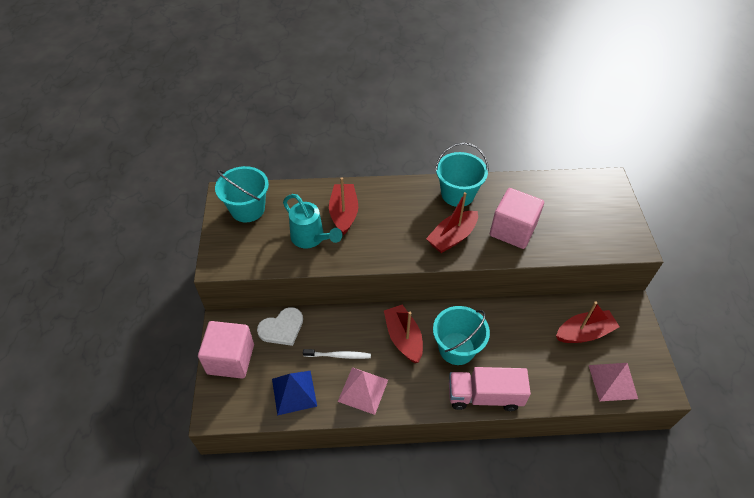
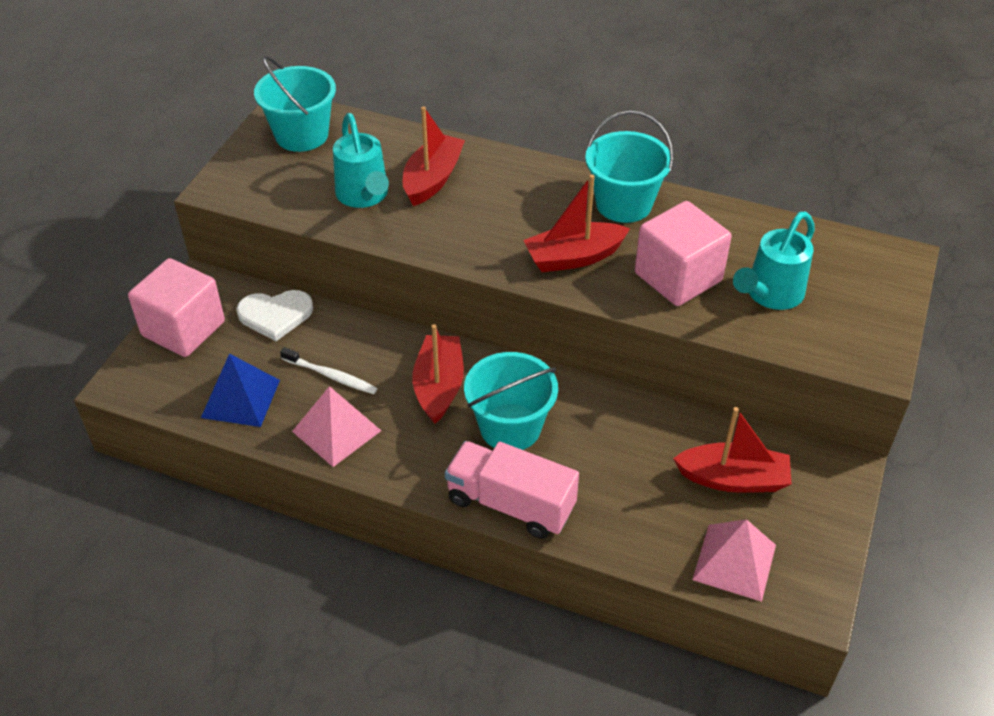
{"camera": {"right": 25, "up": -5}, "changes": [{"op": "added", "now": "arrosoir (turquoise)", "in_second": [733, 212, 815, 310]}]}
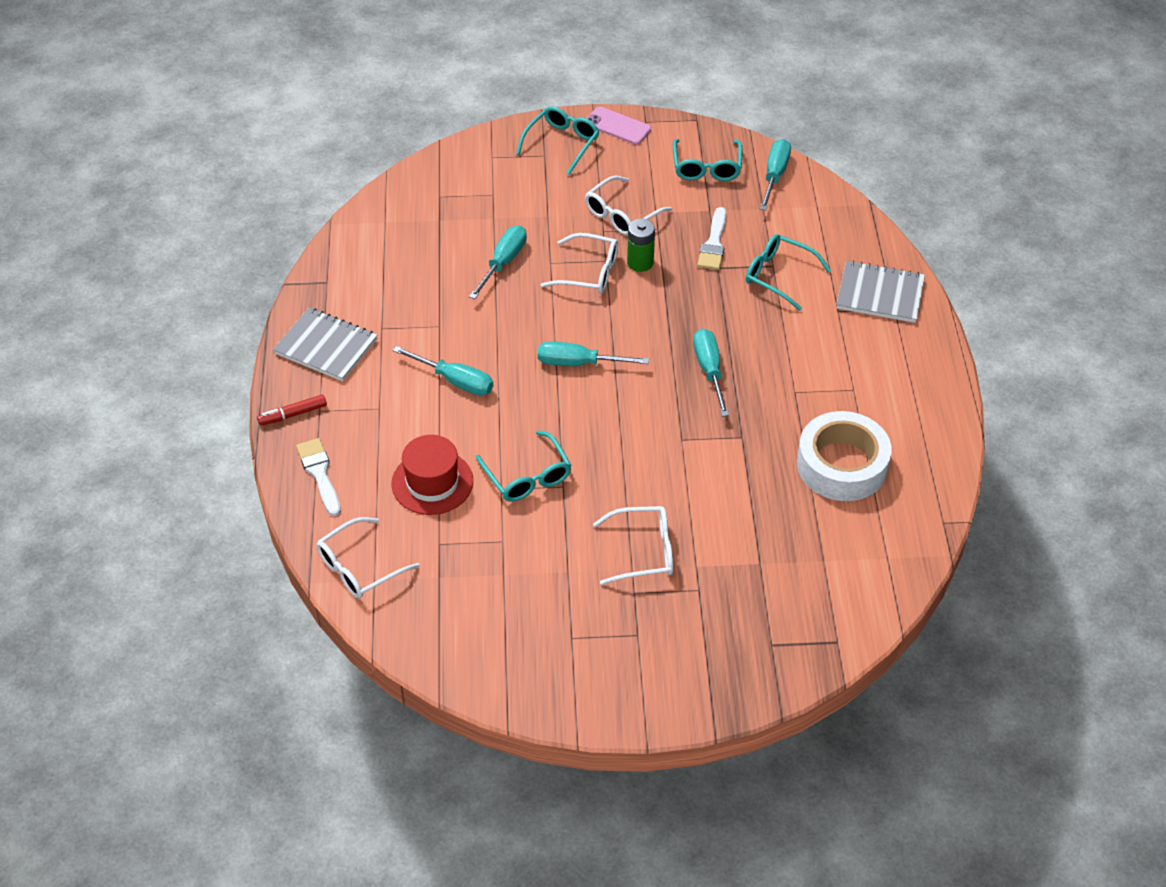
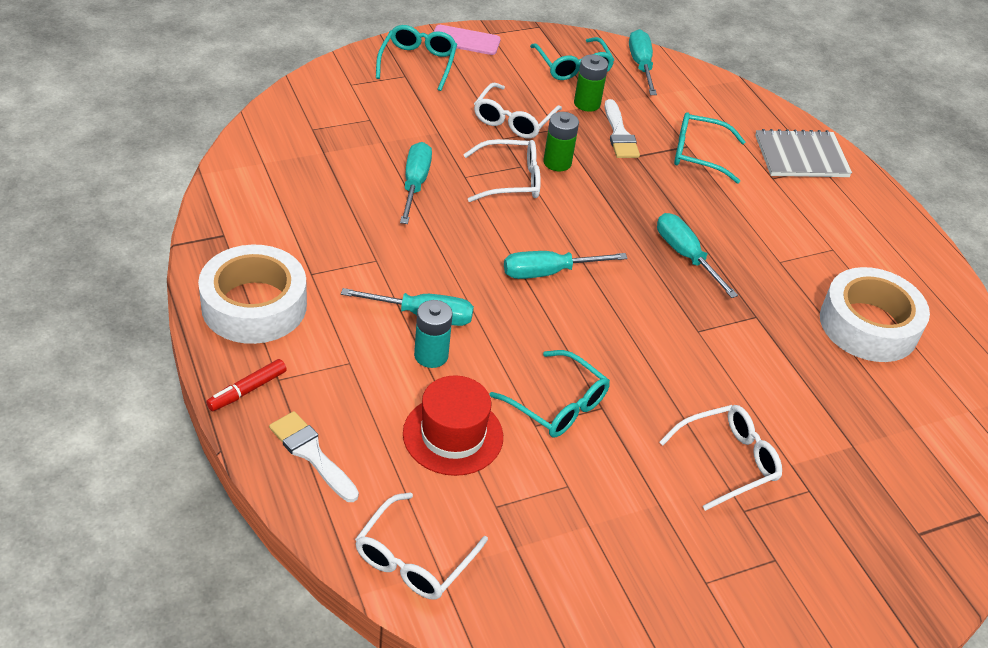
{"camera": {"right": -25, "up": -5}, "changes": [{"op": "replaced", "was": "carnet (gris)", "now": "ruban adhésif (blanc)", "in_first": [273, 308, 377, 381], "in_second": [198, 245, 307, 344]}, {"op": "added", "now": "pile (vert)", "in_second": [574, 55, 608, 112]}, {"op": "added", "now": "pile (turquoise)", "in_second": [414, 300, 453, 368]}]}
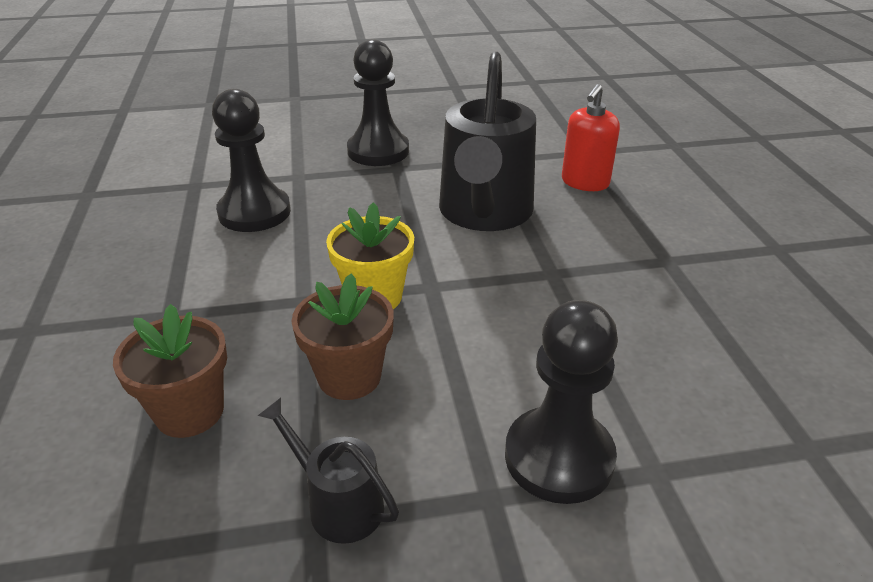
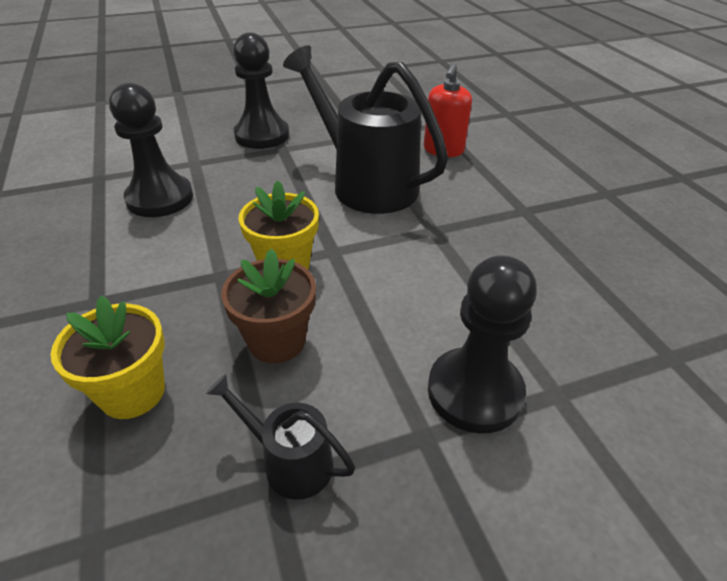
{"camera": {"right": -10, "up": 5}, "changes": [{"op": "turned", "was": "arrosoir (noir)", "in_first": [439, 52, 536, 231], "in_second": [283, 45, 448, 214], "clockwise": 135}, {"op": "recoloured", "was": "pot de fleurs (marron)", "now": "pot de fleurs (jaune)", "in_first": [113, 304, 227, 438], "in_second": [51, 295, 165, 419]}]}
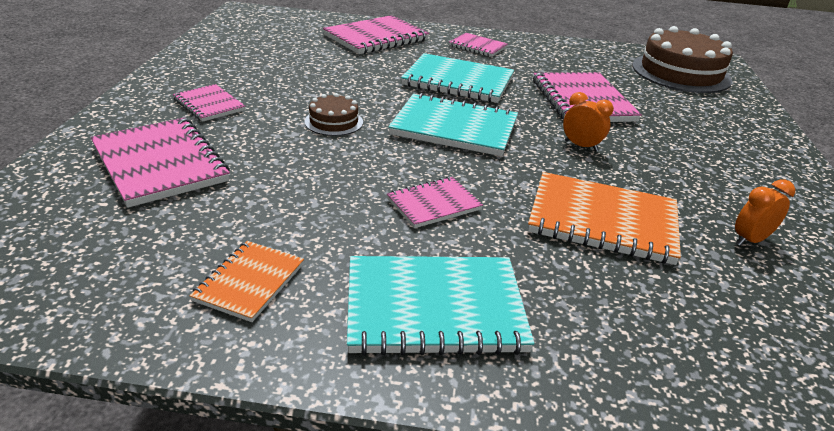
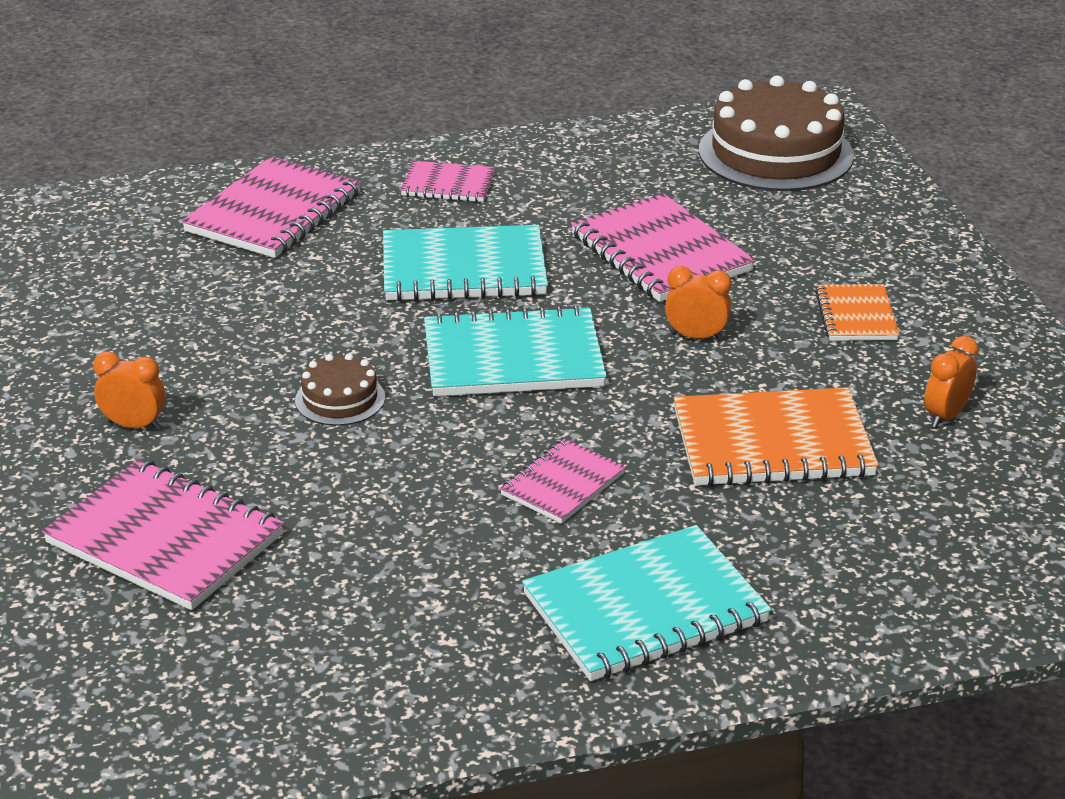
{"camera": {"right": -20, "up": 0}, "changes": [{"op": "replaced", "was": "carnet (rose)", "now": "réveil (orange)", "in_first": [173, 84, 245, 122], "in_second": [93, 351, 165, 430]}, {"op": "moved", "was": "carnet (orange)", "in_first": [189, 241, 304, 322], "in_second": [815, 284, 900, 341]}]}
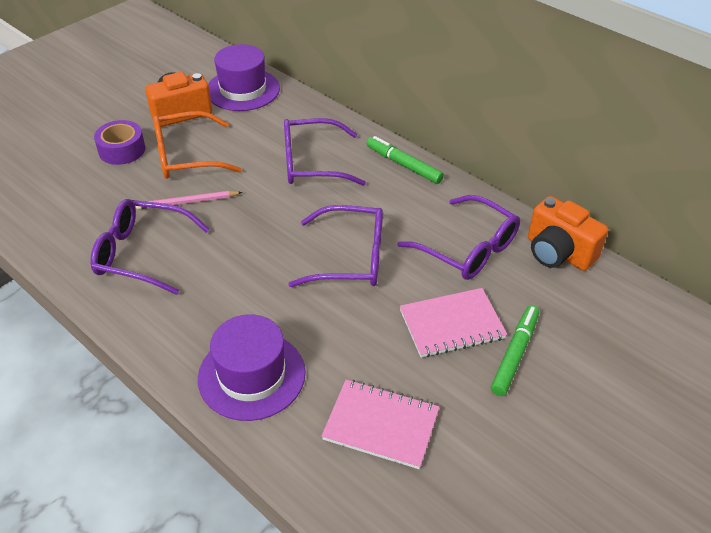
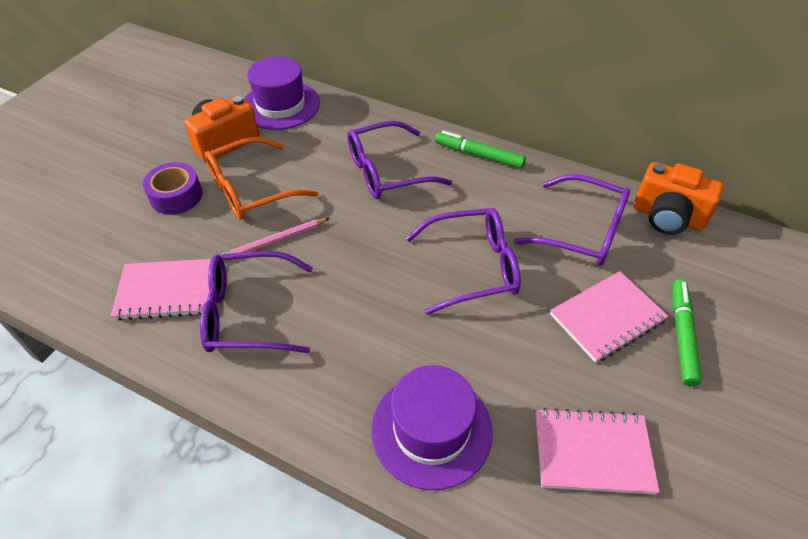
{"camera": {"right": -15, "up": 5}, "changes": [{"op": "added", "now": "carnet (rose)", "in_second": [111, 259, 211, 321]}]}
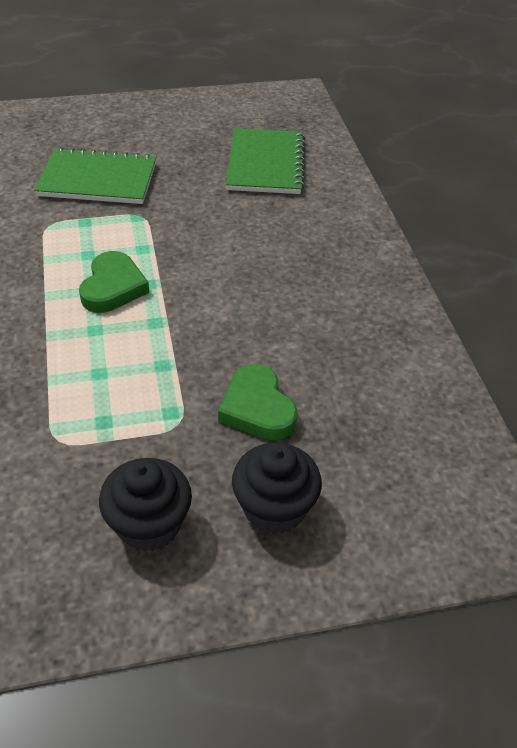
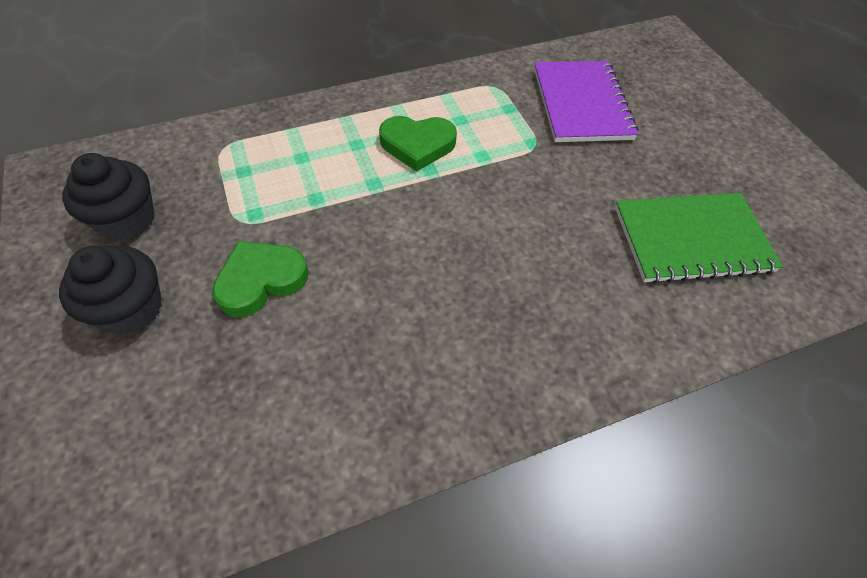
{"camera": {"right": 80, "up": 10}, "changes": [{"op": "recoloured", "was": "carnet (vert)", "now": "carnet (violet)", "in_first": [34, 147, 156, 204], "in_second": [534, 61, 638, 142]}]}
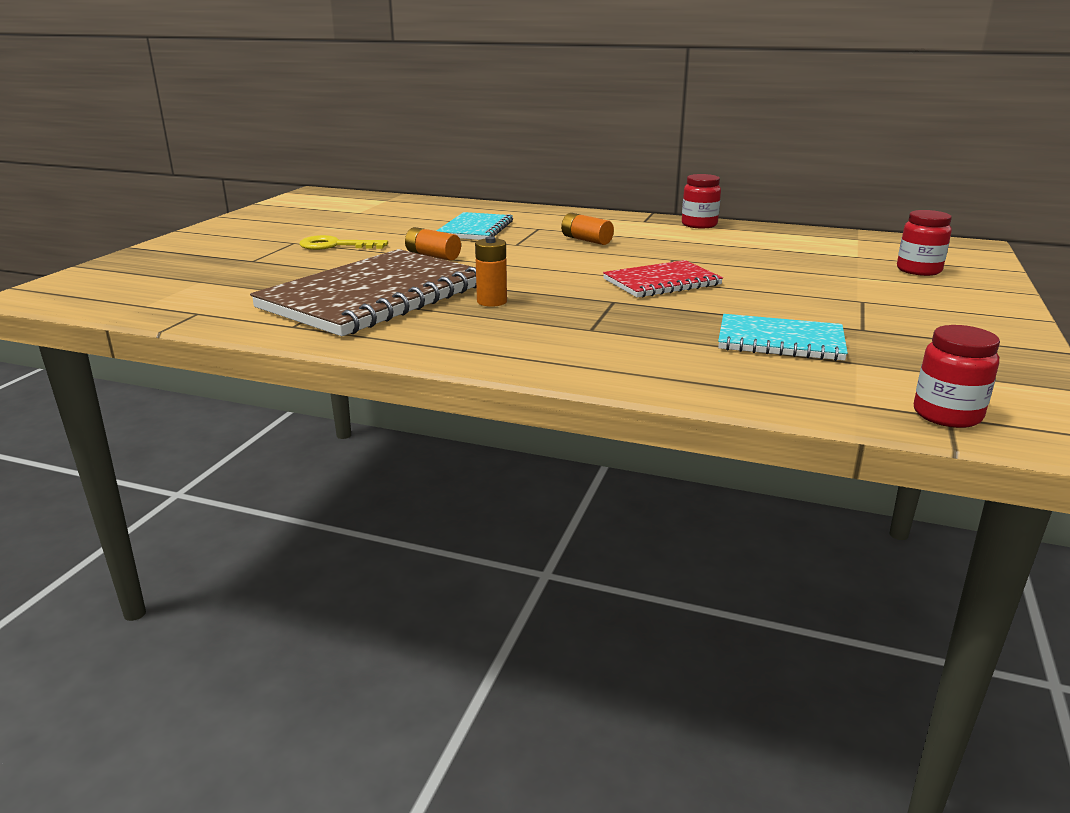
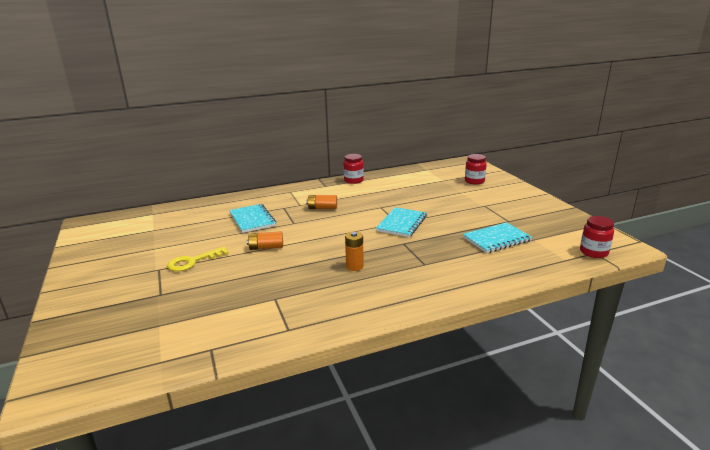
{"camera": {"right": -40, "up": 0}, "changes": [{"op": "removed", "was": "carnet (marron)", "in_first": [250, 249, 476, 336]}, {"op": "recoloured", "was": "carnet (rouge)", "now": "carnet (turquoise)", "in_first": [603, 260, 723, 298], "in_second": [376, 207, 427, 237]}]}
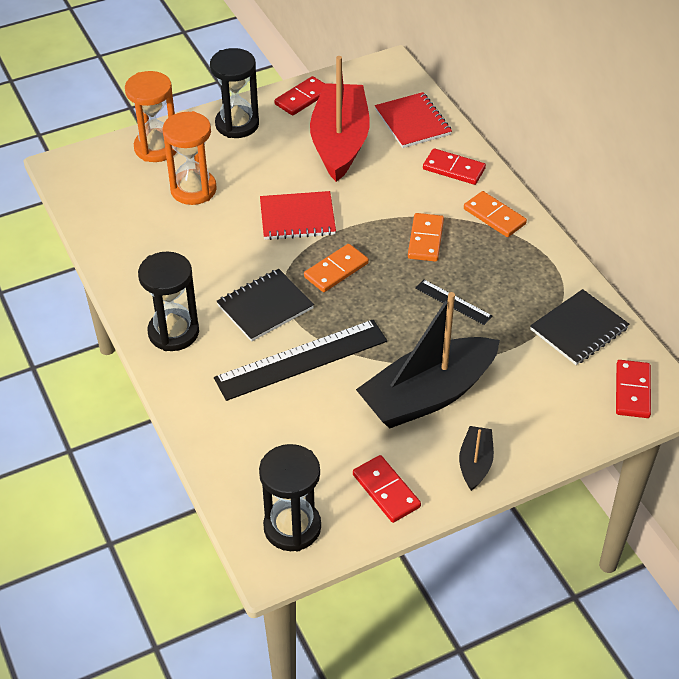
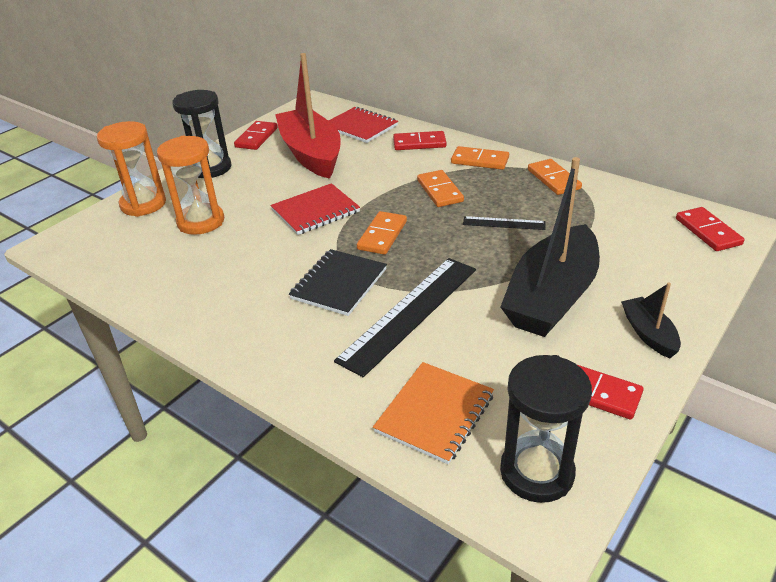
{"camera": {"right": -25, "up": -10}, "changes": [{"op": "removed", "was": "sablier (noir)", "in_first": [138, 251, 199, 351]}, {"op": "removed", "was": "carnet (noir)", "in_first": [530, 289, 629, 365]}, {"op": "added", "now": "domino (orange)", "in_second": [528, 159, 582, 195]}, {"op": "added", "now": "carnet (orange)", "in_second": [373, 362, 494, 464]}]}
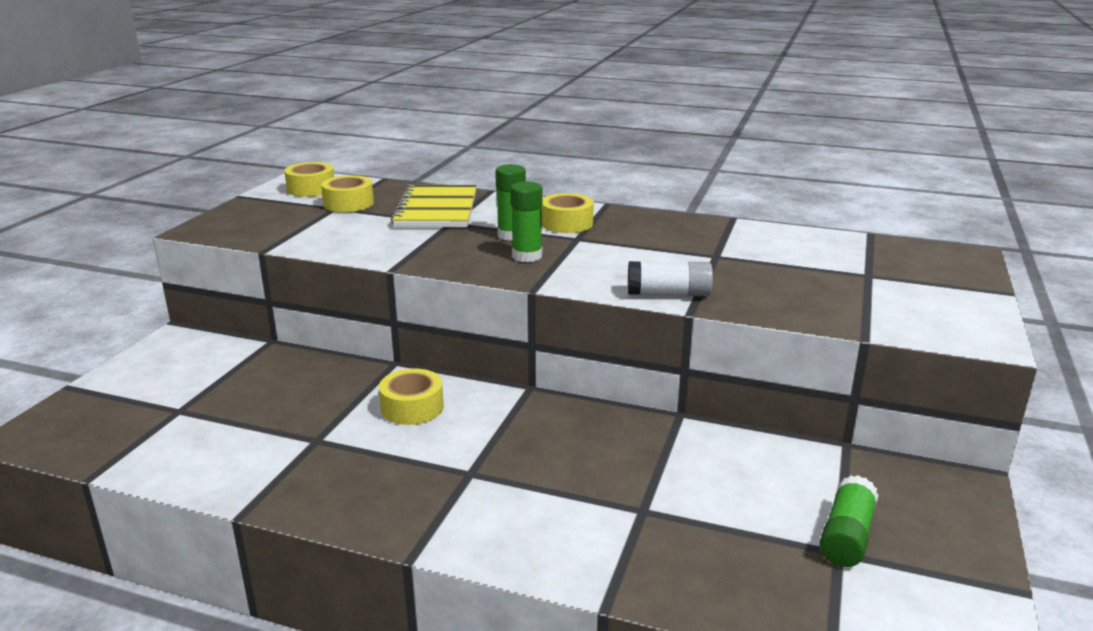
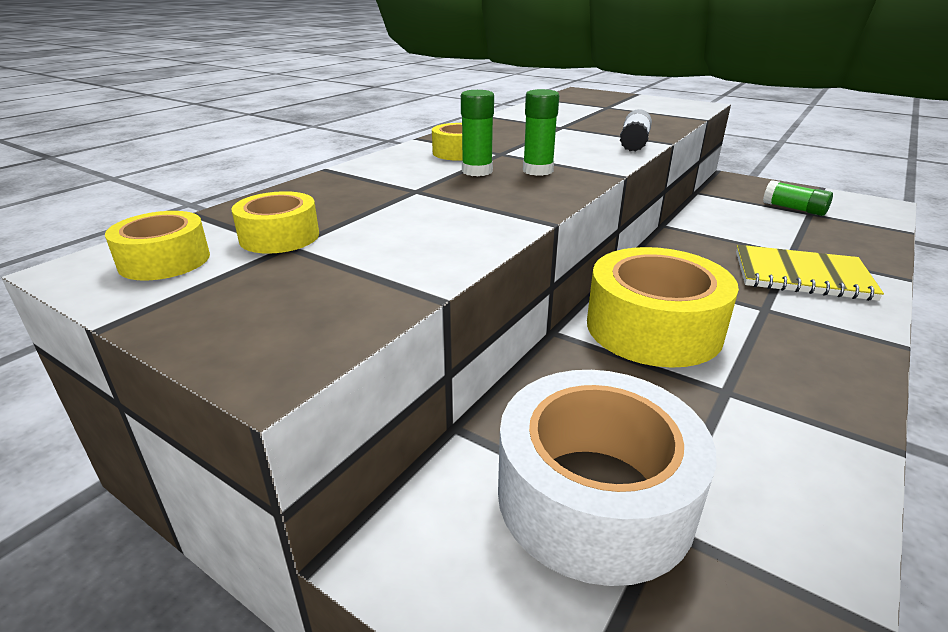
{"camera": {"right": -75, "up": 5}, "changes": [{"op": "moved", "was": "carnet (jaune)", "in_first": [391, 184, 477, 227], "in_second": [736, 245, 884, 301]}, {"op": "resized", "was": "ruban adhésif (jaune)", "in_first": [379, 368, 444, 425], "in_second": [587, 247, 739, 368], "ratio": 2.02}, {"op": "added", "now": "ruban adhésif (blanc)", "in_second": [498, 370, 716, 586]}]}
